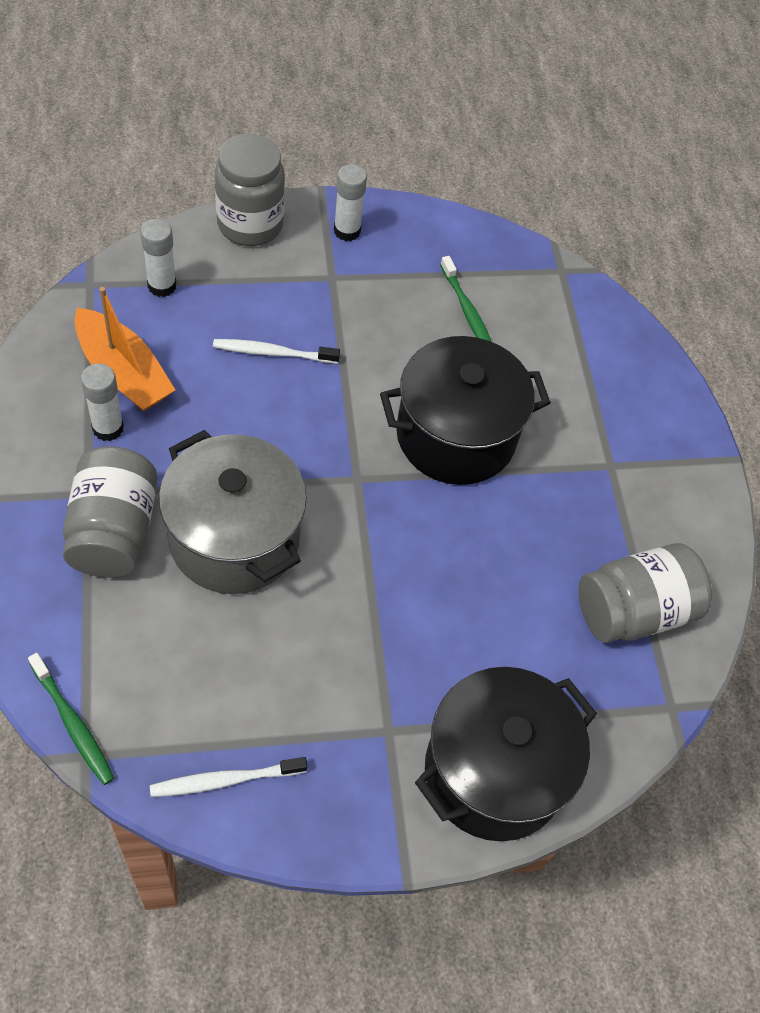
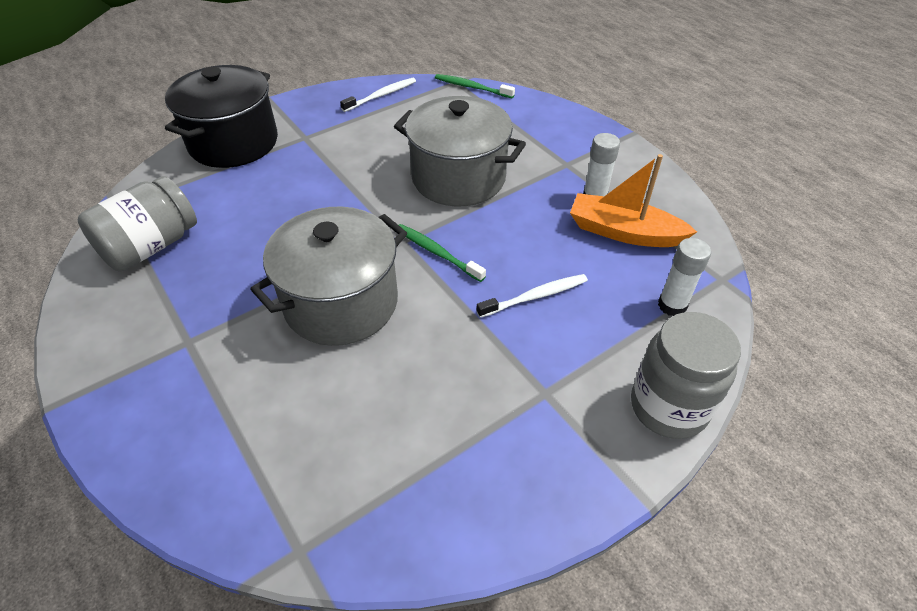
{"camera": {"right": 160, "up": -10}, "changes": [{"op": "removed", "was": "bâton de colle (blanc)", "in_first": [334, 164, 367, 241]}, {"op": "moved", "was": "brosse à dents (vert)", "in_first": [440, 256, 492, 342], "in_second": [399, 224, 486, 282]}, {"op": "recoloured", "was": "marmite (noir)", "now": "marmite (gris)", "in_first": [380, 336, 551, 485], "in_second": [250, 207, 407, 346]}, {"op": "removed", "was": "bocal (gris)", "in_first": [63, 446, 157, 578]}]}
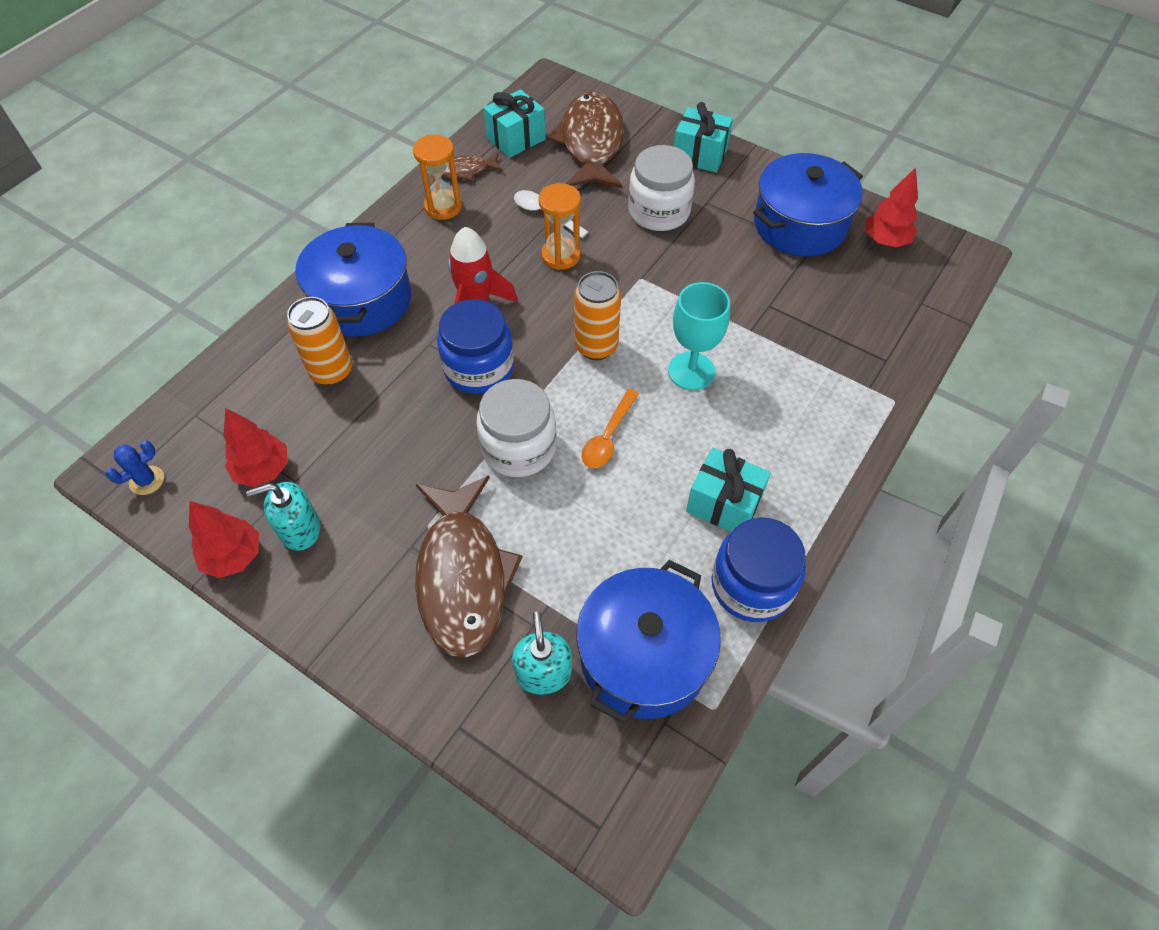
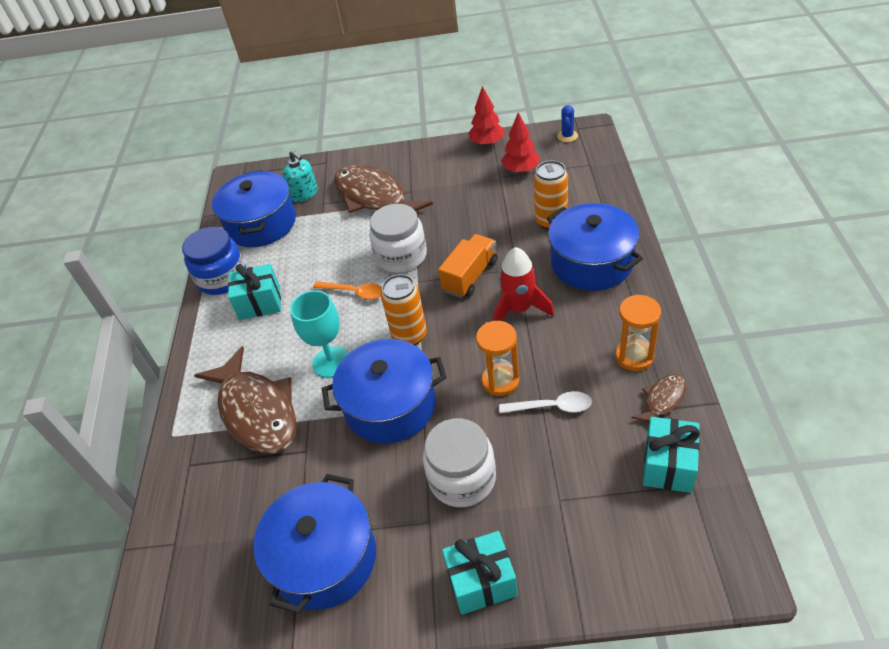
{"camera": {"right": 150, "up": -10}, "changes": [{"op": "moved", "was": "poisson (marron)", "in_first": [548, 91, 624, 188], "in_second": [194, 346, 296, 454]}, {"op": "removed", "was": "arbre (rouge)", "in_first": [865, 167, 918, 247]}, {"op": "replaced", "was": "bocal (bleu)", "now": "camion (orange)", "in_first": [437, 299, 514, 394], "in_second": [438, 234, 497, 298]}, {"op": "turned", "was": "cuillère (orange)", "in_first": [582, 389, 639, 468], "in_second": [313, 281, 382, 300], "clockwise": 120}, {"op": "removed", "was": "distributeur de savon (turquoise)", "in_first": [246, 482, 320, 551]}, {"op": "added", "now": "marmite (bleu)", "in_second": [322, 339, 447, 444]}]}
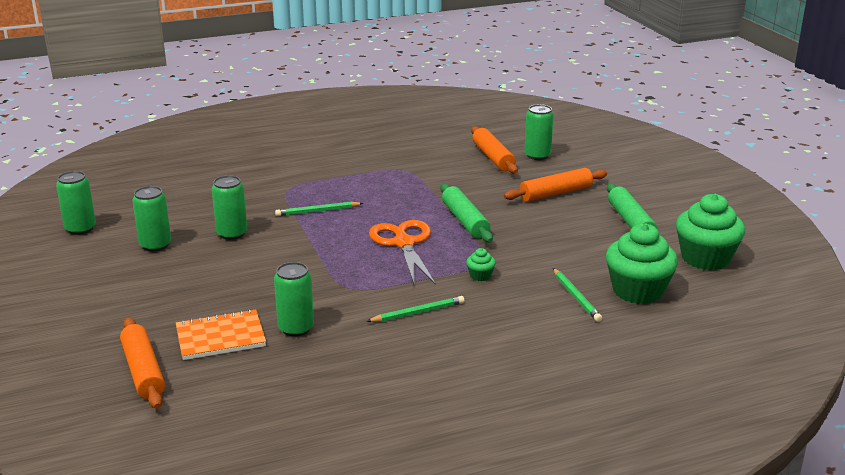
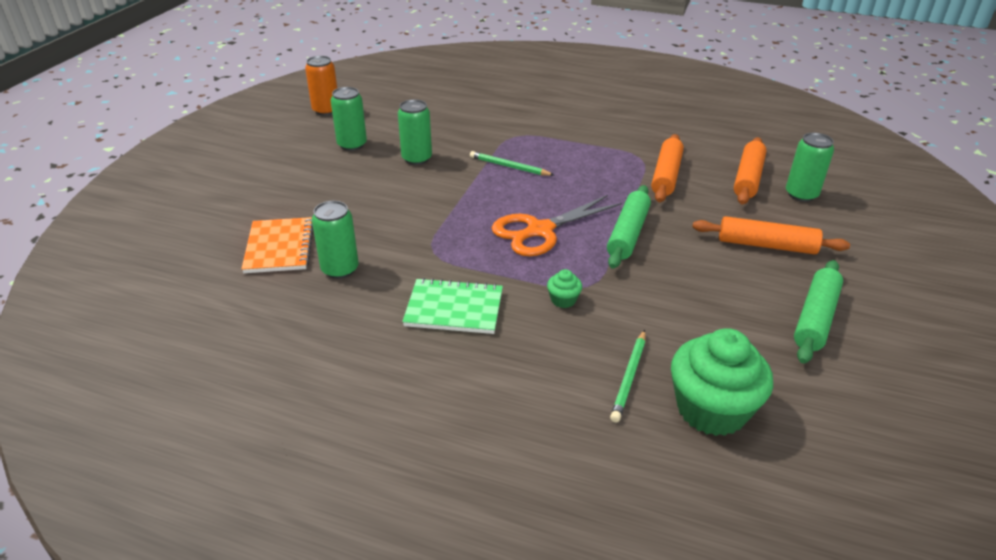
{"camera": {"right": 40, "up": 10}, "changes": [{"op": "recoloured", "was": "canette (vert)", "now": "canette (orange)", "in_first": [56, 171, 96, 235], "in_second": [305, 56, 337, 115]}, {"op": "removed", "was": "muffin (vert)", "in_first": [676, 194, 745, 270]}, {"op": "turned", "was": "ciseaux (orange)", "in_first": [369, 220, 436, 285], "in_second": [492, 195, 622, 256], "clockwise": -150}, {"op": "replaced", "was": "crayon (vert)", "now": "carnet (vert)", "in_first": [366, 296, 464, 322], "in_second": [402, 278, 503, 334]}, {"op": "turned", "was": "carnet (orange)", "in_first": [176, 309, 266, 360], "in_second": [241, 217, 313, 273], "clockwise": 60}, {"op": "moved", "was": "rouleau à pâtisserie (orange)", "in_first": [120, 318, 165, 409], "in_second": [651, 134, 684, 202]}]}
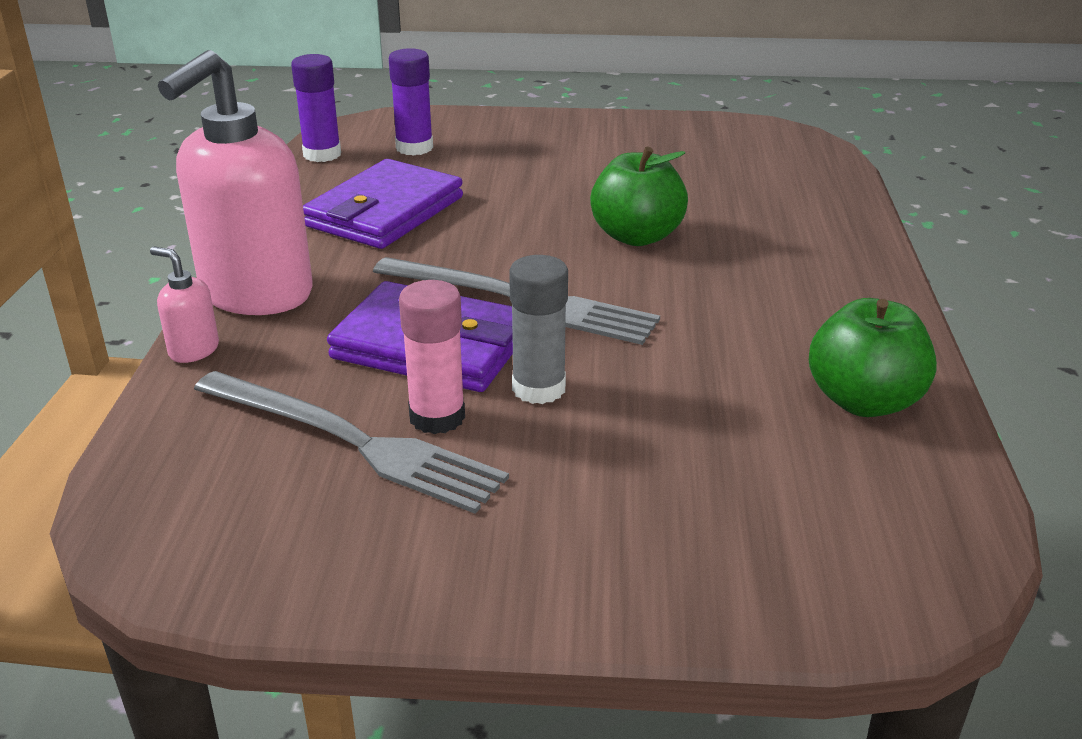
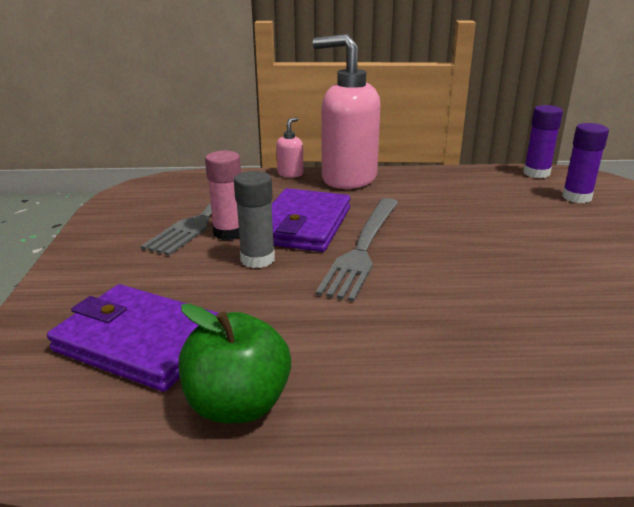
{"camera": {"right": 85, "up": -5}, "changes": [{"op": "removed", "was": "pomme (vert)", "in_first": [590, 147, 688, 246]}, {"op": "moved", "was": "portefeuille (violet)", "in_first": [303, 159, 463, 249], "in_second": [47, 284, 219, 392]}]}
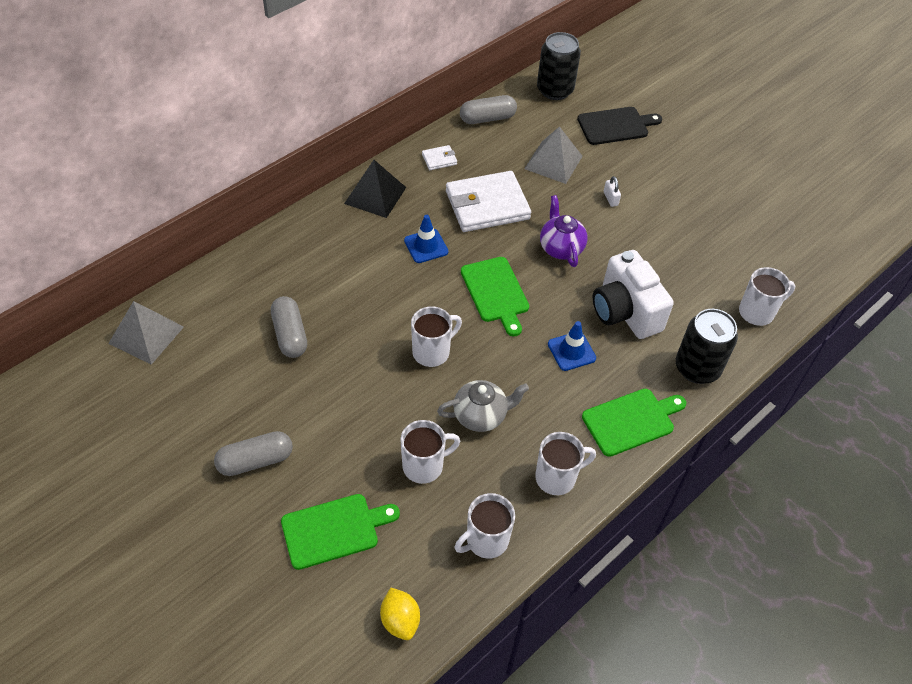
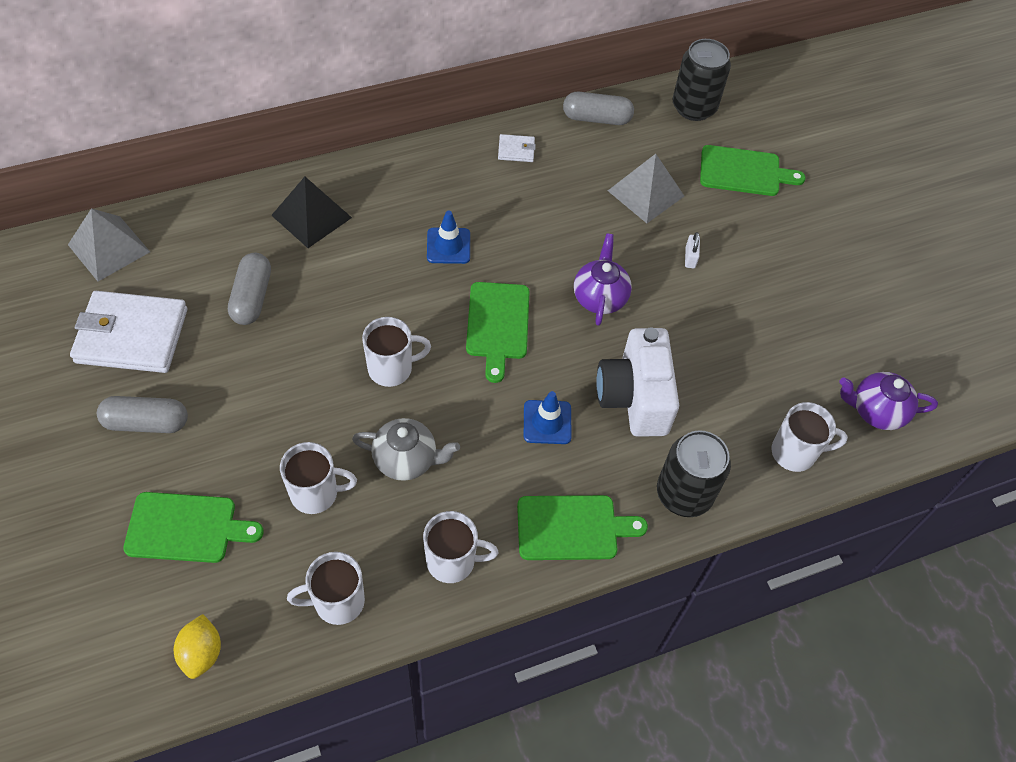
{"camera": {"right": 20, "up": 5}, "changes": [{"op": "recoloured", "was": "planche à découper (noir)", "now": "planche à découper (vert)", "in_first": [577, 107, 662, 145], "in_second": [700, 145, 806, 196]}, {"op": "moved", "was": "pyramide (noir)", "in_first": [344, 160, 406, 218], "in_second": [271, 177, 352, 248]}, {"op": "moved", "was": "portefeuille (blanc)", "in_first": [446, 171, 531, 232], "in_second": [70, 291, 187, 373]}, {"op": "added", "now": "théière (violet)", "in_second": [839, 372, 938, 430]}]}
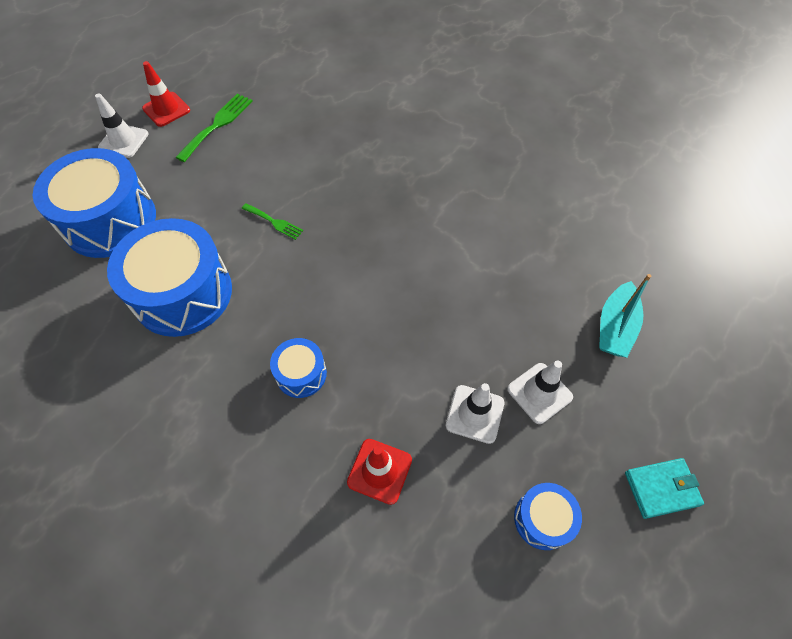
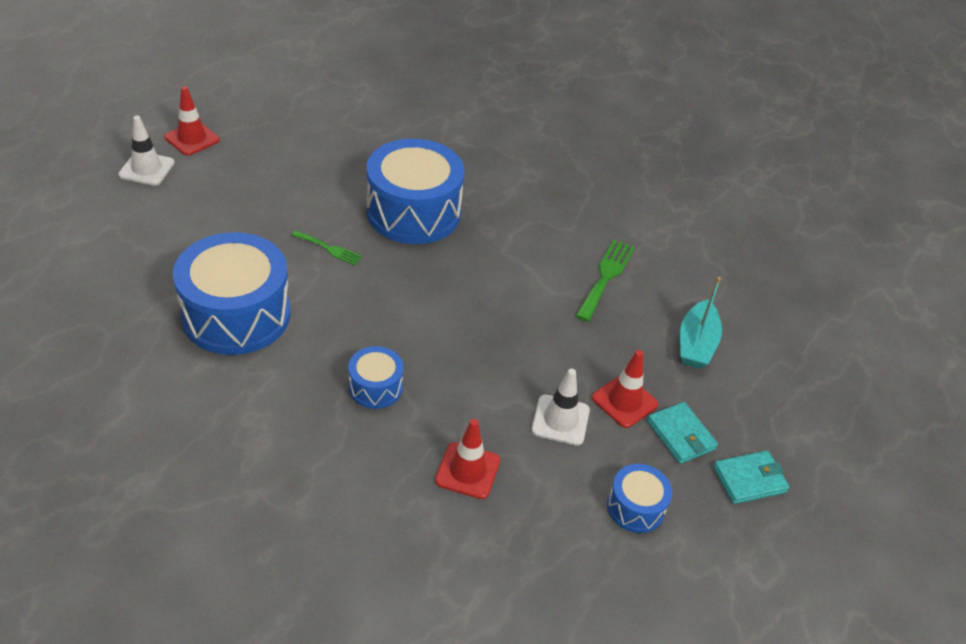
{"camera": {"right": -10, "up": -15}, "changes": [{"op": "moved", "was": "fourchette (vert)", "in_first": [175, 94, 252, 162], "in_second": [576, 240, 635, 322]}, {"op": "moved", "was": "tambour (bleu)", "in_first": [33, 148, 156, 258], "in_second": [367, 139, 465, 244]}, {"op": "recoloured", "was": "cône de chantier (blanc)", "now": "cône de chantier (rouge)", "in_first": [507, 360, 573, 424], "in_second": [592, 350, 658, 428]}, {"op": "added", "now": "portefeuille (turquoise)", "in_second": [647, 402, 718, 464]}]}
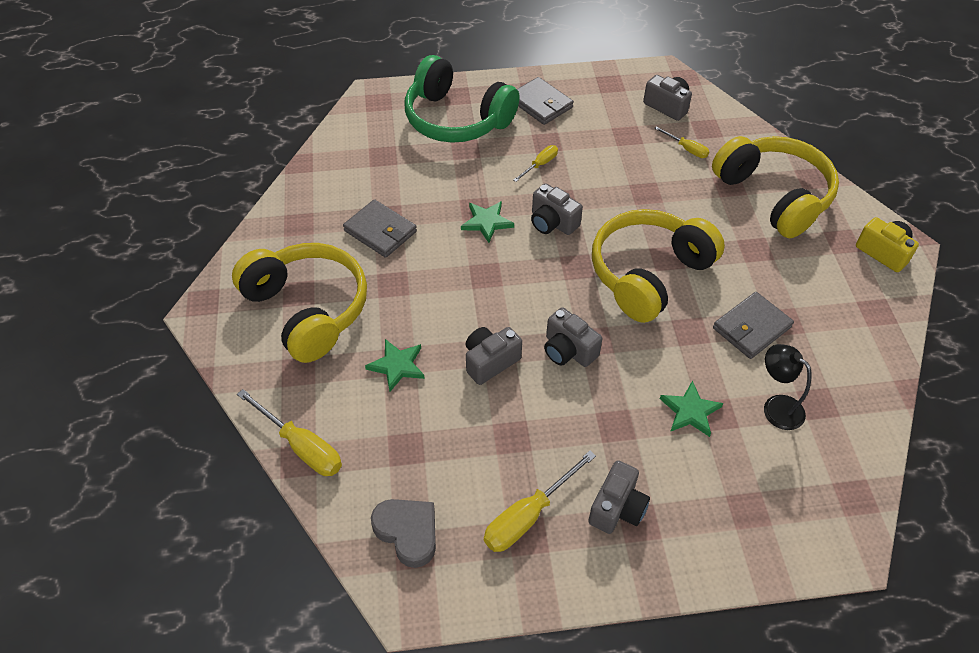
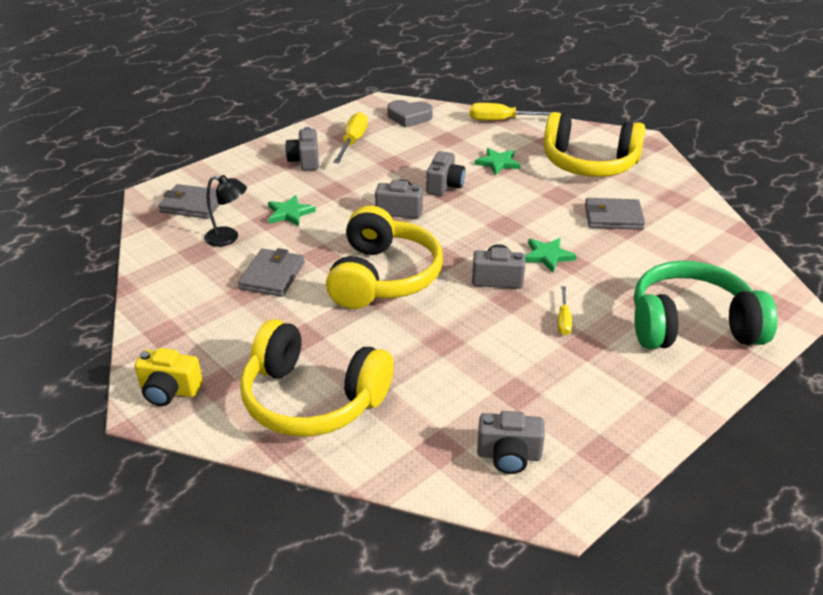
{"camera": {"right": 145, "up": -15}, "changes": [{"op": "moved", "was": "portefeuille (gris)", "in_first": [517, 77, 574, 125], "in_second": [158, 184, 219, 219]}, {"op": "removed", "was": "tournevis (jaune)", "in_first": [654, 126, 710, 158]}]}
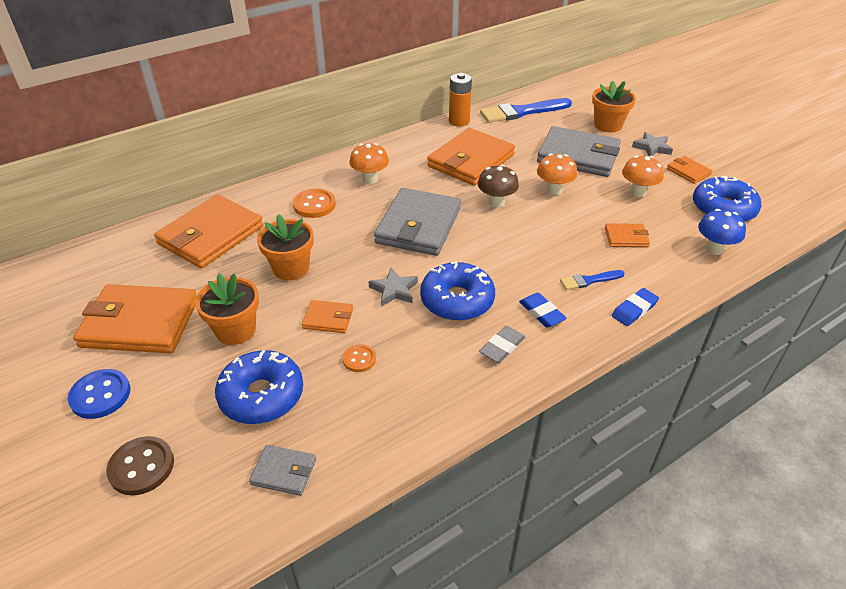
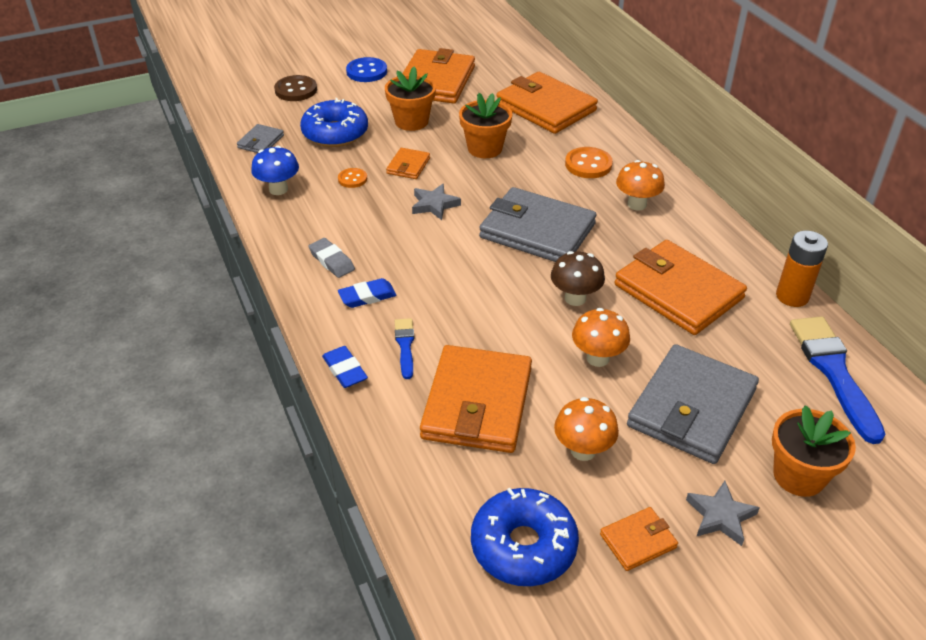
{"camera": {"right": 100, "up": 0}, "changes": [{"op": "moved", "was": "champignon (bleu)", "in_first": [698, 209, 746, 255], "in_second": [251, 146, 299, 195]}, {"op": "resized", "was": "portefeuille (orange)", "in_first": [605, 223, 650, 247], "in_second": [420, 345, 532, 453], "ratio": 2.16}, {"op": "removed", "was": "beignet (bleu)", "in_first": [420, 261, 495, 321]}]}
